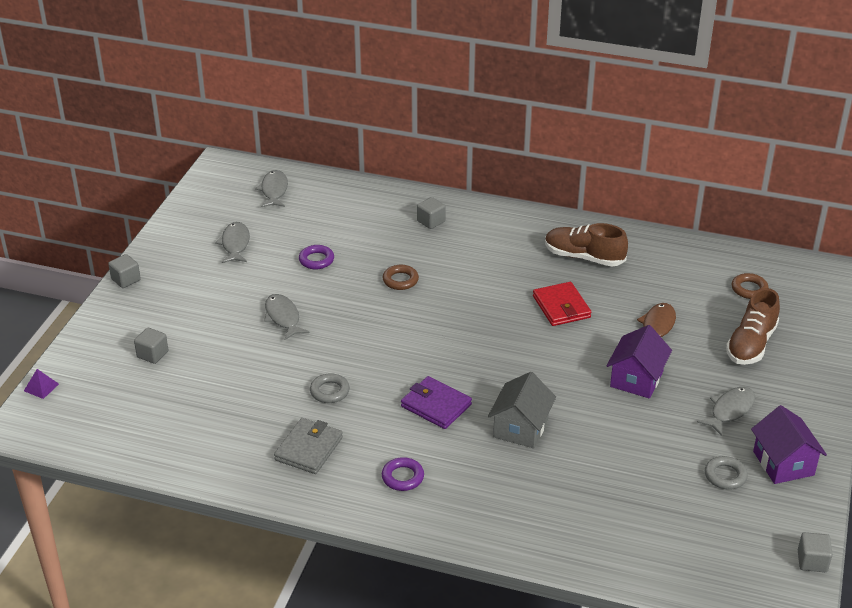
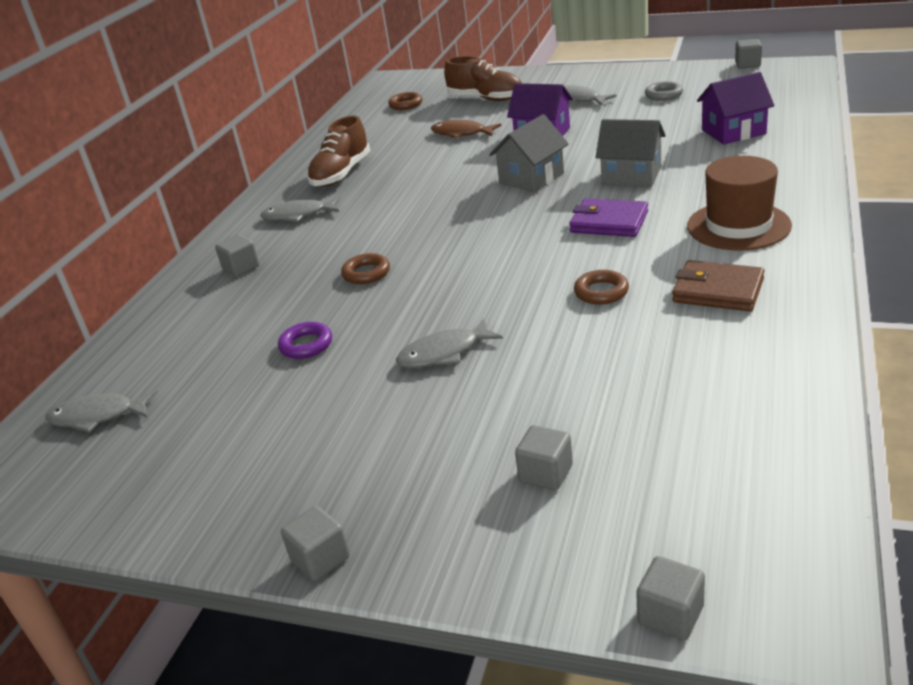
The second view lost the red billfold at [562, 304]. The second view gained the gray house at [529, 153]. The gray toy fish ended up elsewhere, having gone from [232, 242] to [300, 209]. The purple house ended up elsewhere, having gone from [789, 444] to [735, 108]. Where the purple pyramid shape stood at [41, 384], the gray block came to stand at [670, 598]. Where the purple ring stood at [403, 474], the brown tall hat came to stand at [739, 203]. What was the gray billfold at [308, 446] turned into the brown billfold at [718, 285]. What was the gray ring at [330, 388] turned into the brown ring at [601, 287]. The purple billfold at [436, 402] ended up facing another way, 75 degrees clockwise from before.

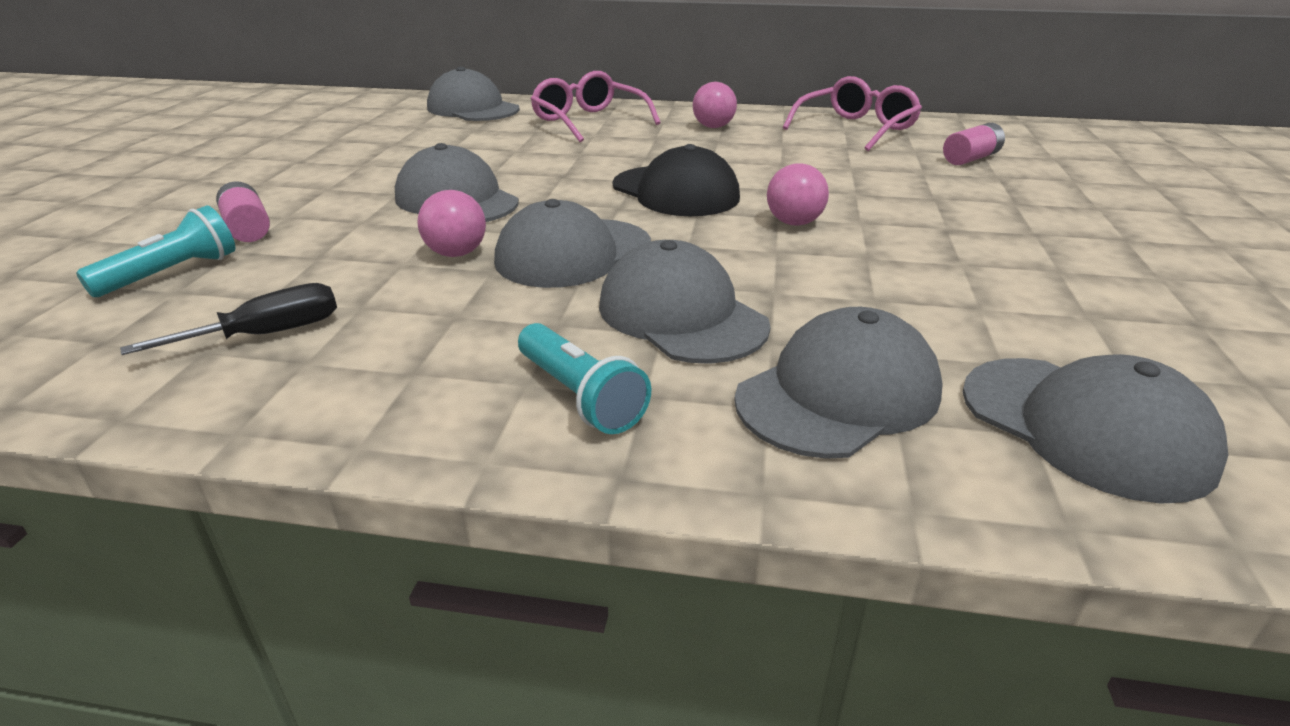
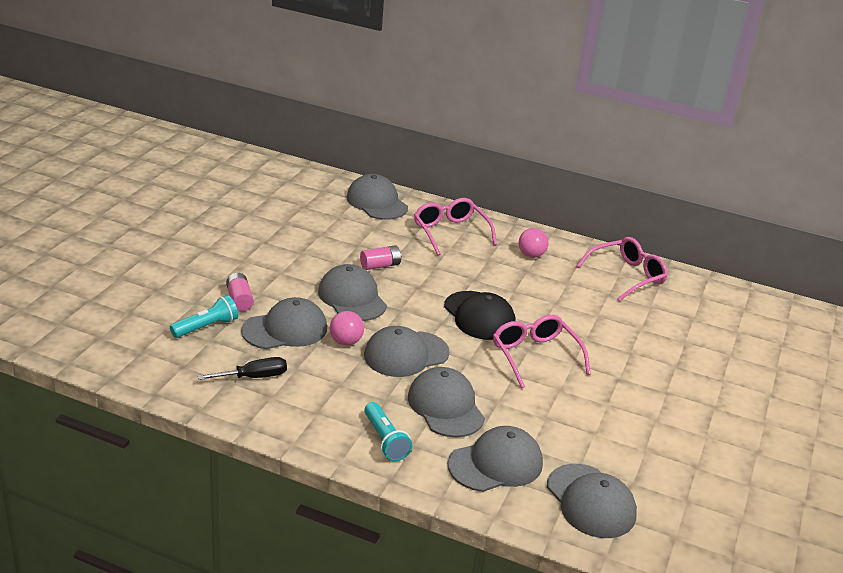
The second view gained the gray baseball cap at [284, 323]. The rosy battery ended up elsewhere, having gone from [974, 144] to [380, 257]. Where the rosy ball stood at [798, 194], the rosy eyeglasses came to stand at [542, 351].

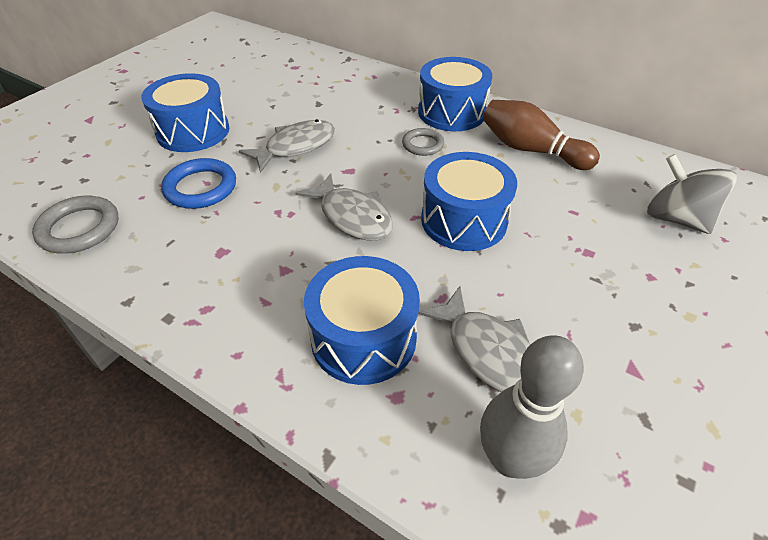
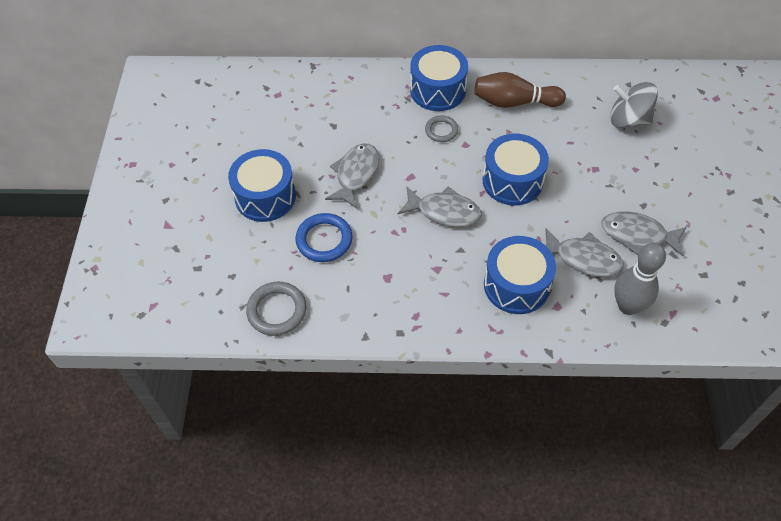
The second view gained the gray toy fish at [644, 233].

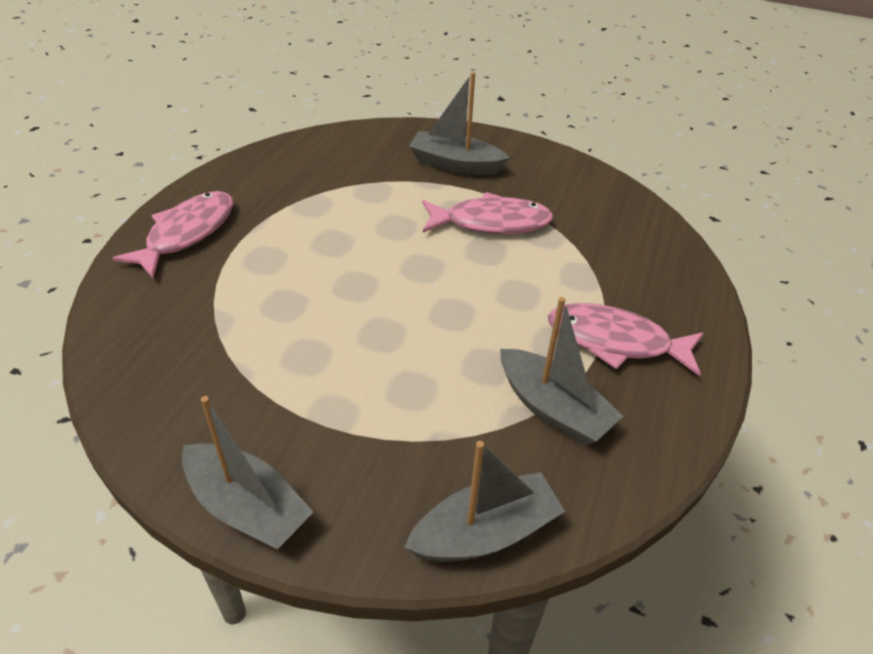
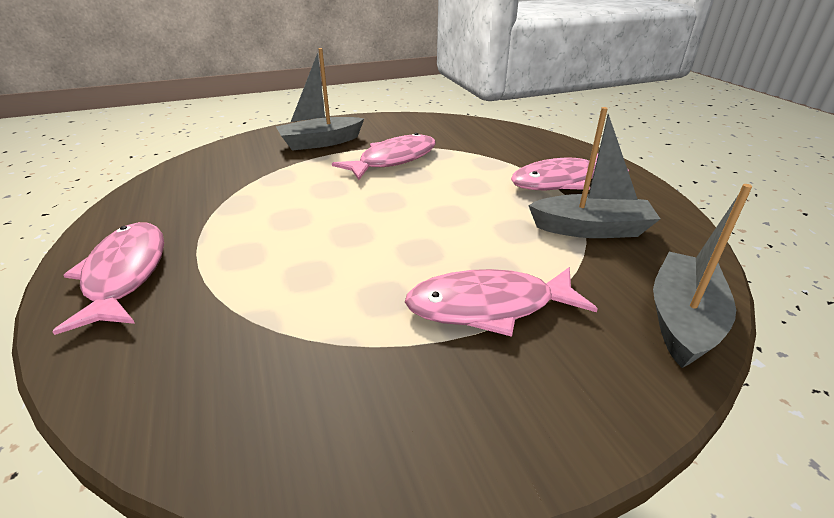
The second view lost the gray sailboat at [248, 472]. The second view gained the rosy toy fish at [501, 302].

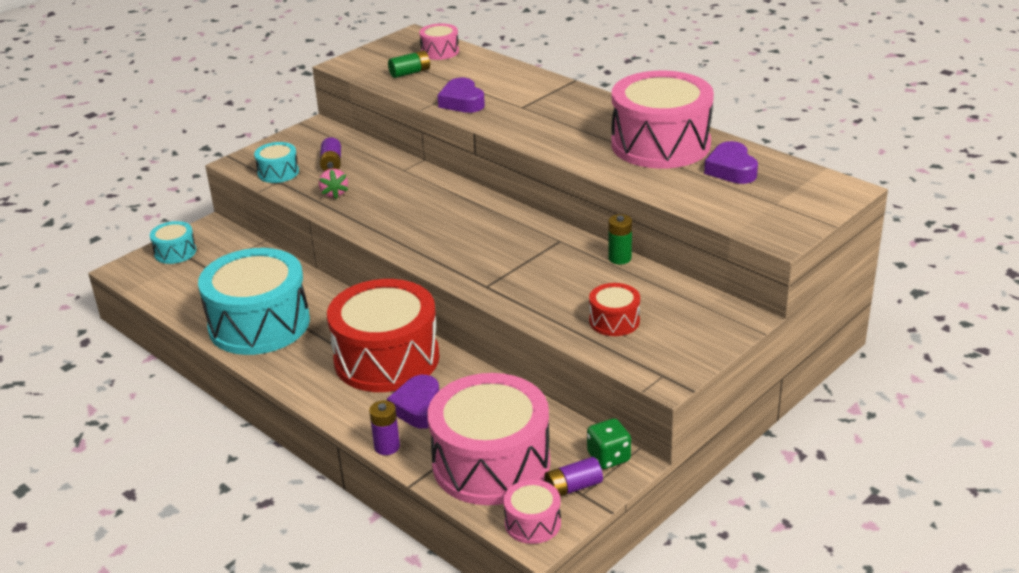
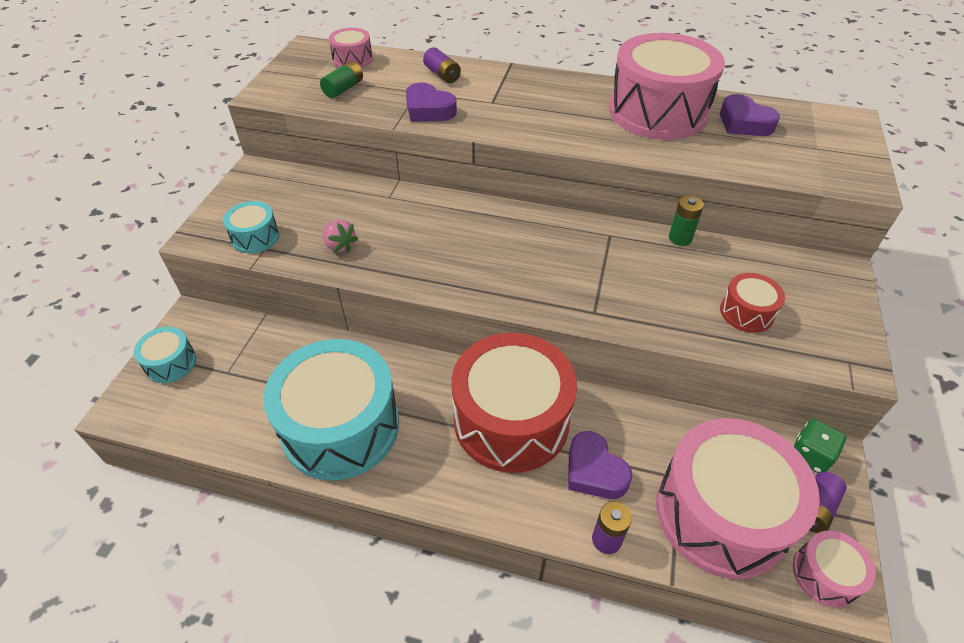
The purple battery ended up elsewhere, having gone from [330, 154] to [442, 65].

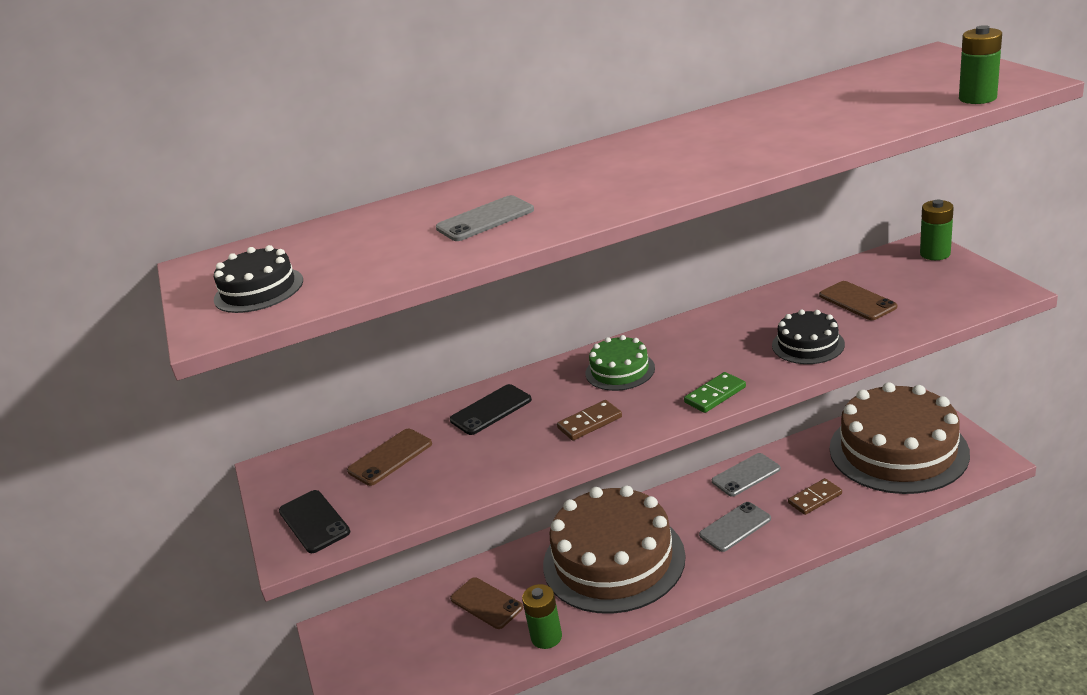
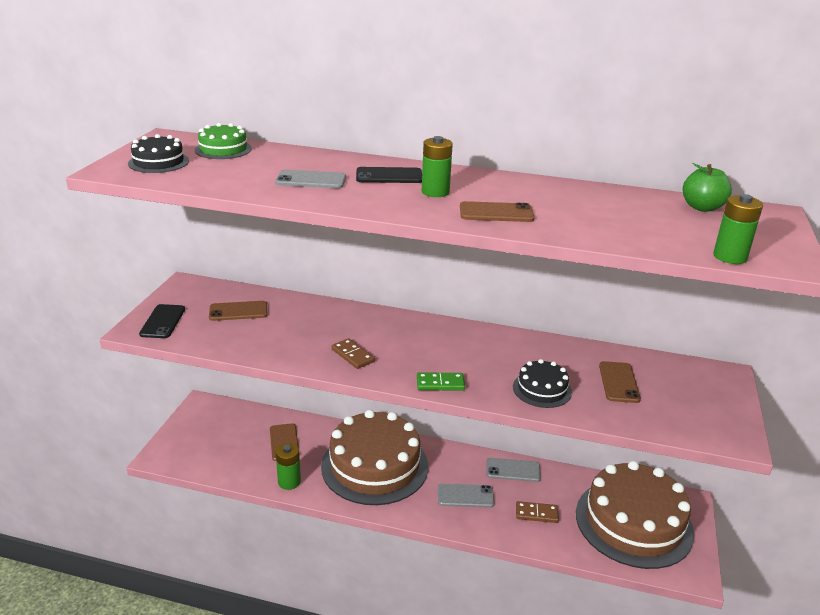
The second view gained the brown mobile phone at [497, 211]. The second view gained the leaf-green toy apple at [707, 187]. The jet-black mobile phone ended up elsewhere, having gone from [491, 409] to [389, 175]. The leaf-green cake ended up elsewhere, having gone from [620, 363] to [223, 141]. The leaf-green battery ended up elsewhere, having gone from [937, 230] to [437, 166]. The brown domino tile at [589, 420] ended up facing another way, 45 degrees clockwise from before.

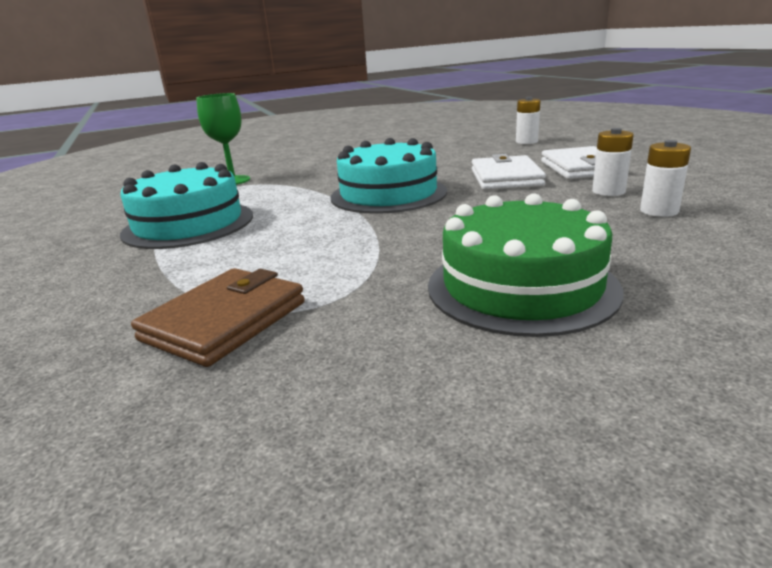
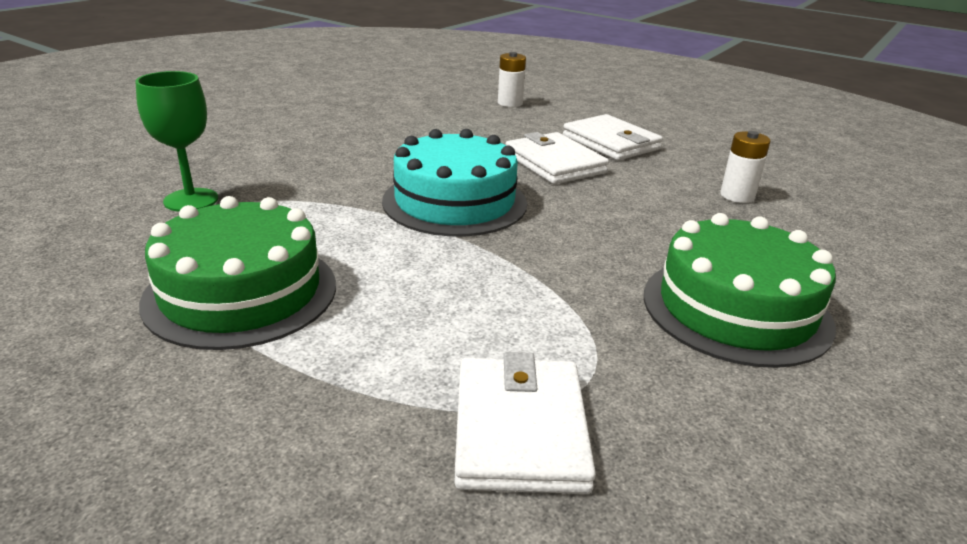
The second view lost the snow-white battery at [613, 162]. What was the turquoise cake at [186, 205] turned into the leaf-green cake at [237, 273]. What was the brown billfold at [218, 317] turned into the snow-white billfold at [525, 423].

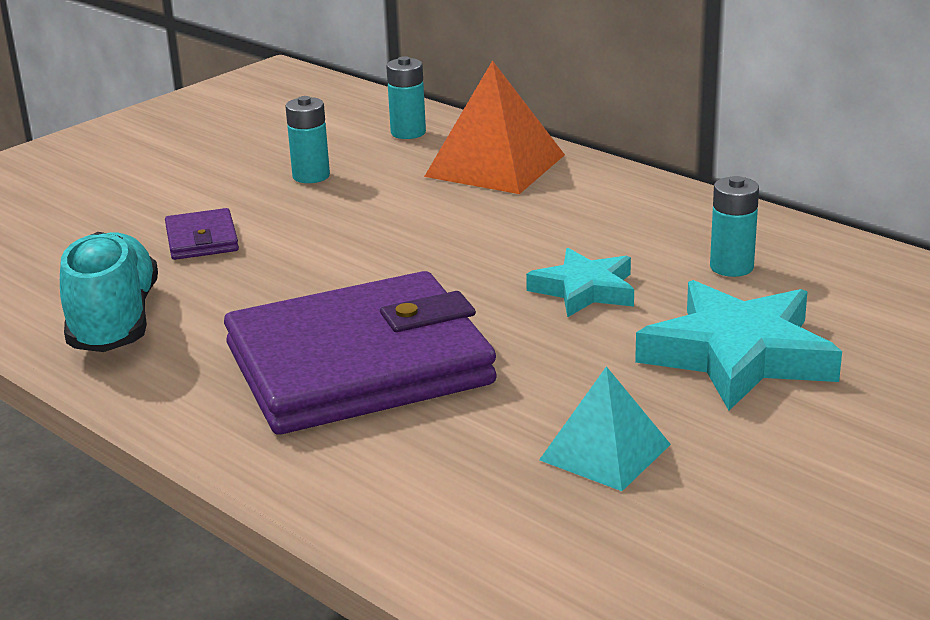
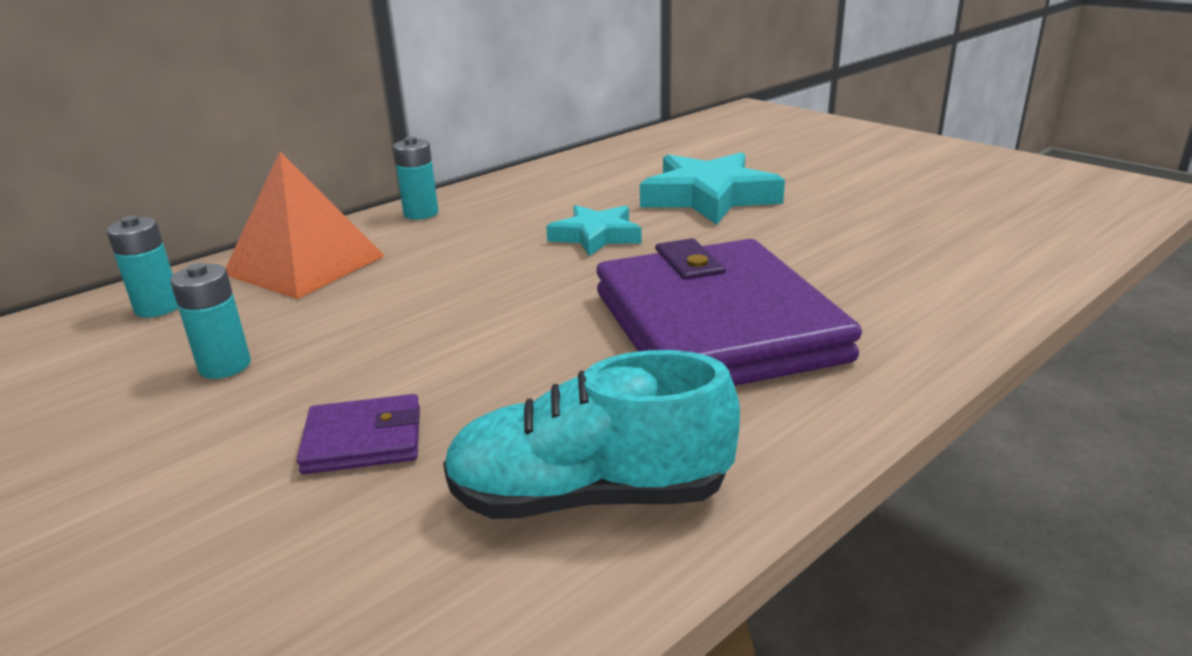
The second view lost the turquoise pyramid shape at [605, 428]. The turquoise battery ended up elsewhere, having gone from [734, 226] to [416, 178].

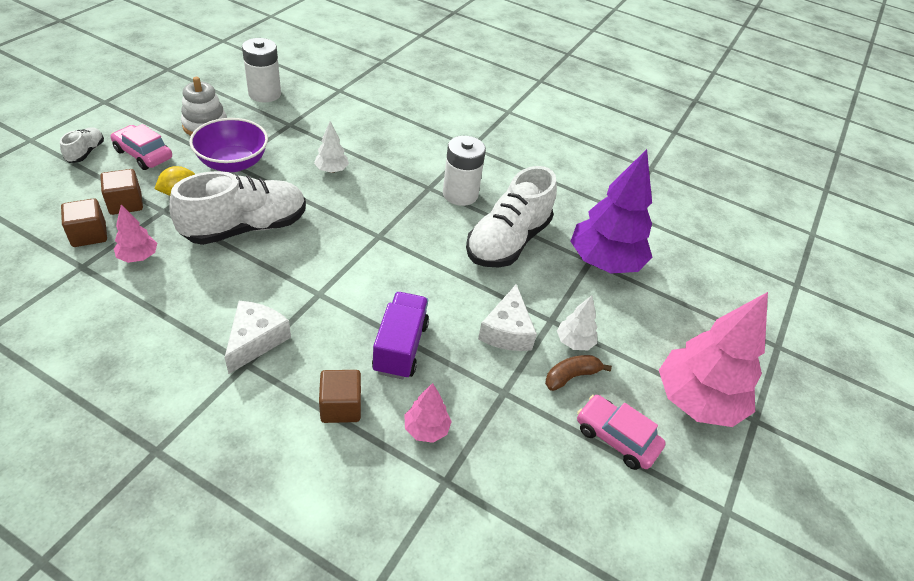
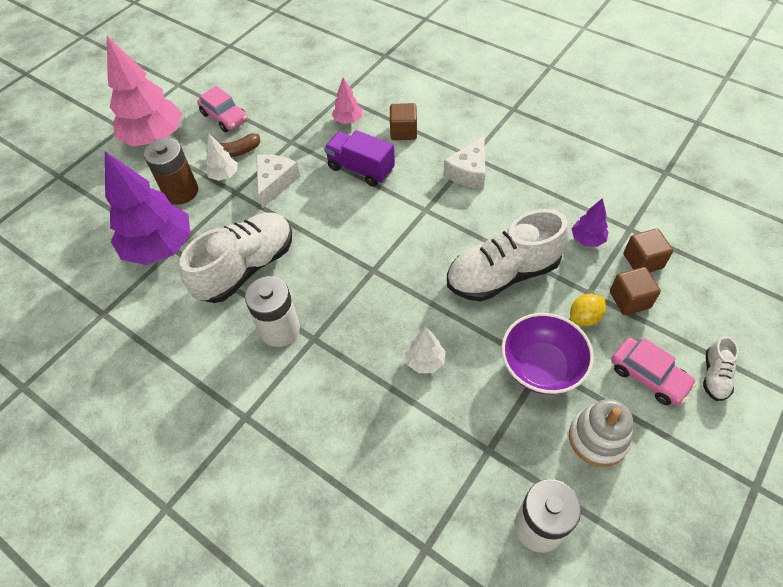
The second view gained the brown battery at [171, 171]. What was the rosy toy tree at [135, 234] turned into the purple toy tree at [590, 222]. The purple truck at [400, 335] ended up facing another way, 105 degrees clockwise from before.

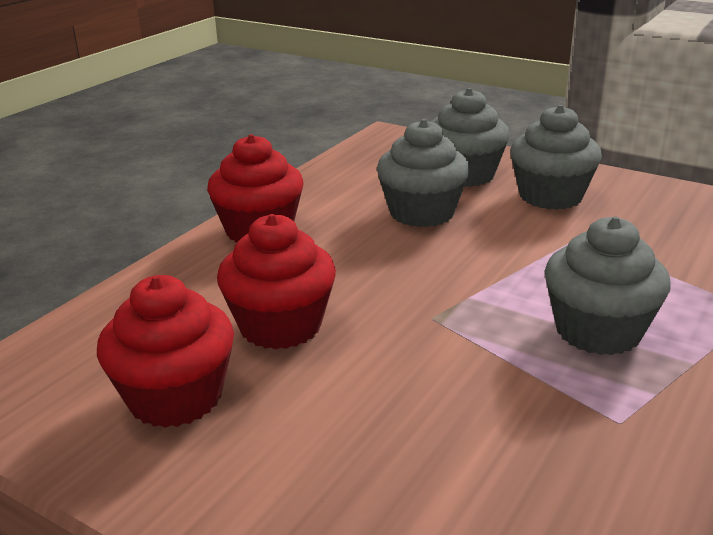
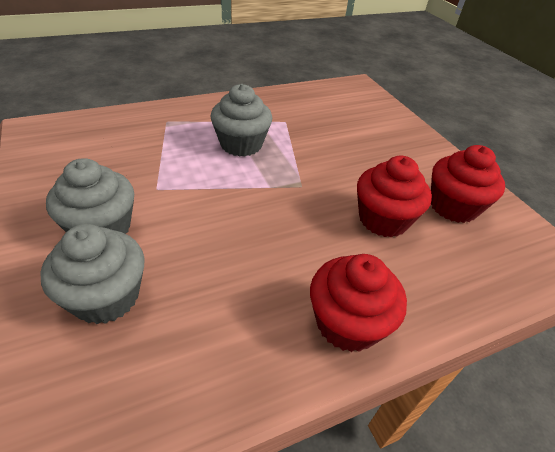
The second view lost the gray muffin at [423, 173].

